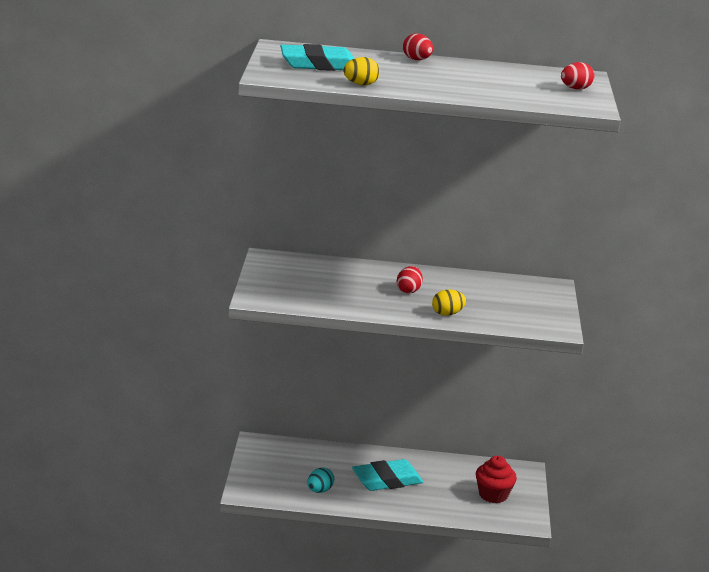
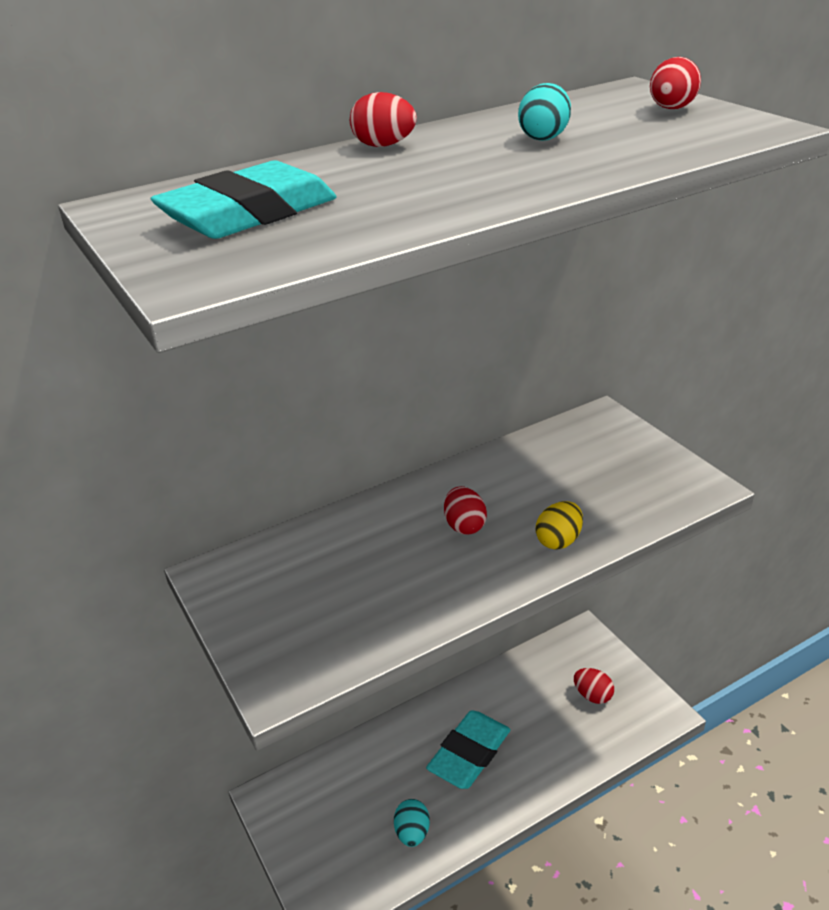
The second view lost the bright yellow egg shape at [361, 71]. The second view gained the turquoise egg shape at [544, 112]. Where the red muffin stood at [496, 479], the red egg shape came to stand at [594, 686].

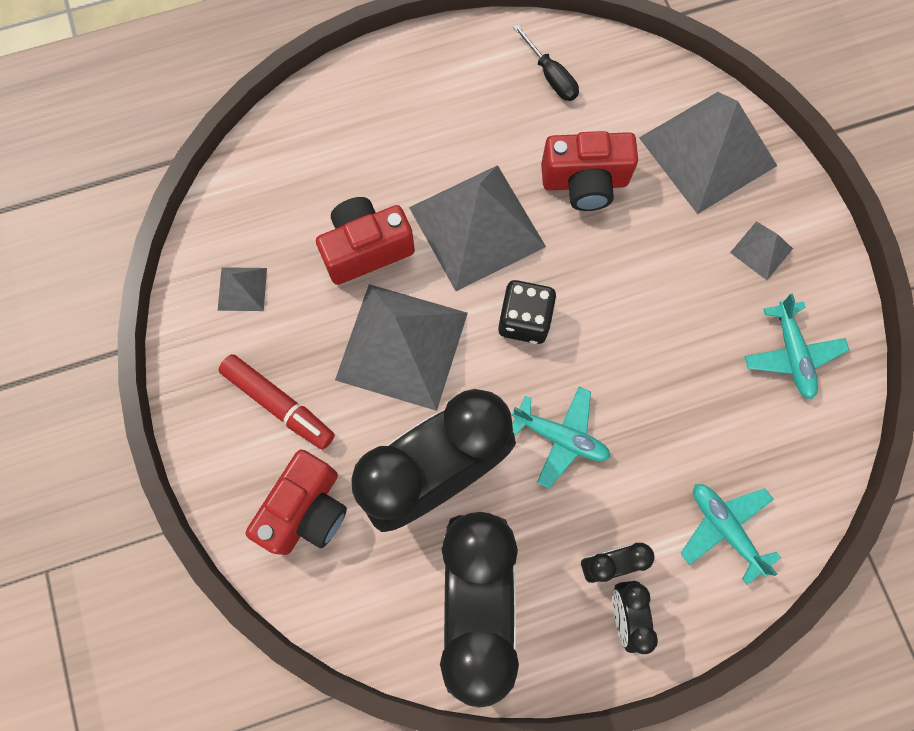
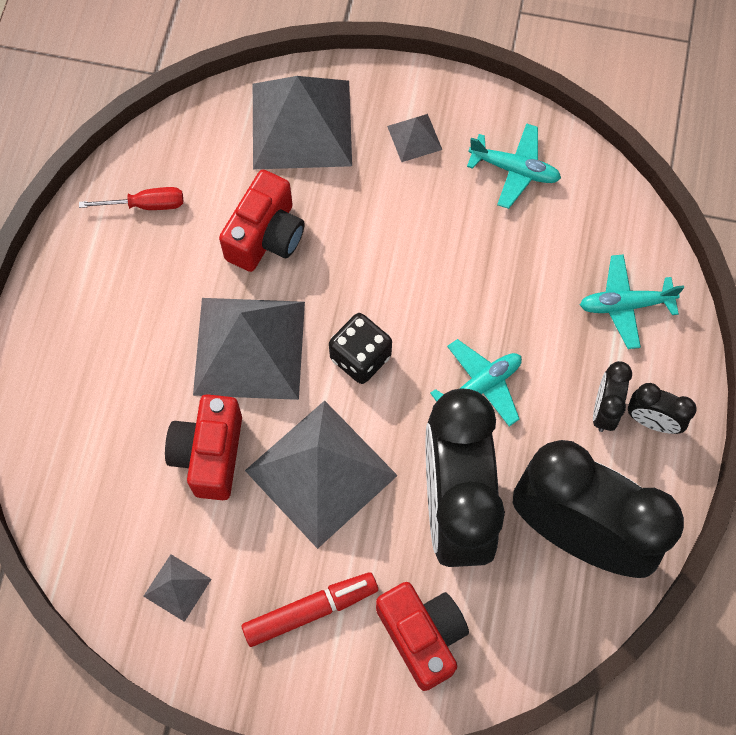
What was the jet-black hand screwdriver at [546, 62] turned into the red hand screwdriver at [131, 198].

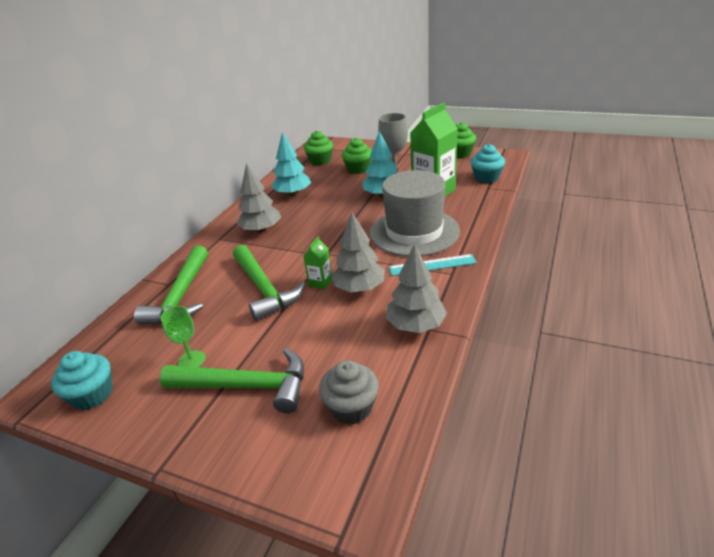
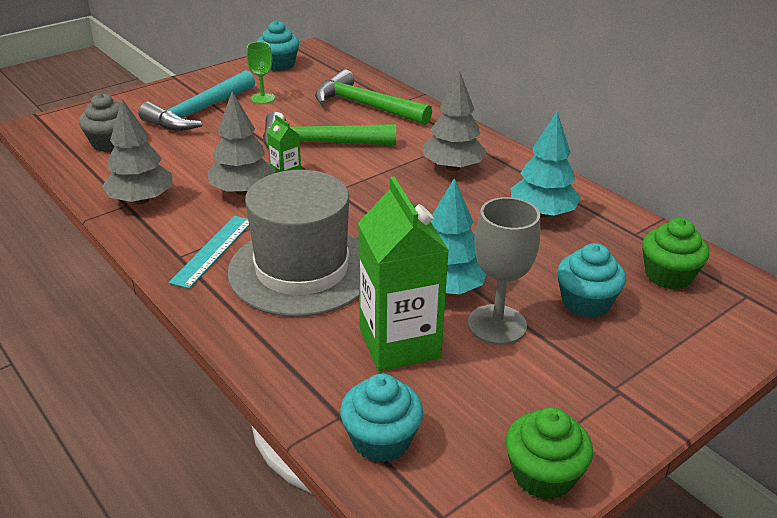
What was the leaf-green claw hammer at [232, 380] turned into the turquoise claw hammer at [196, 100]. What was the leaf-green muffin at [357, 156] turned into the turquoise muffin at [591, 280].

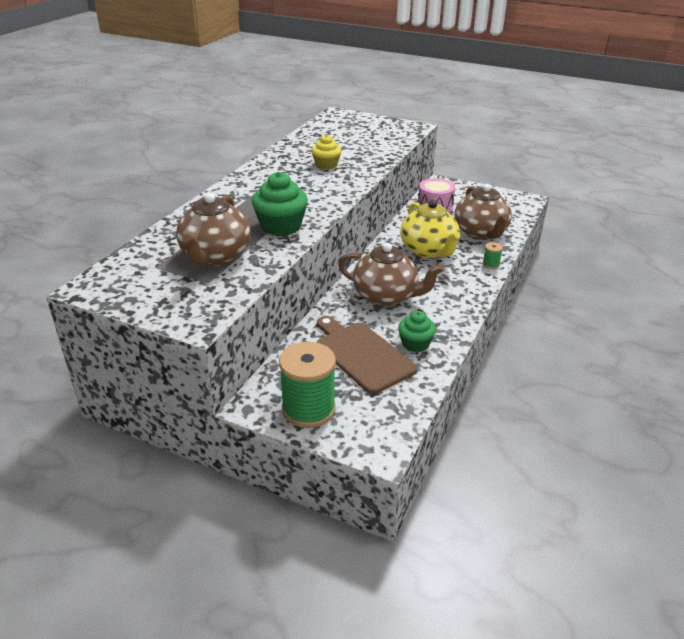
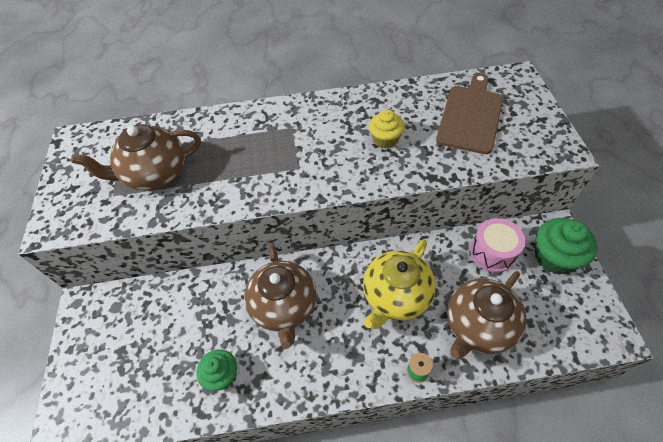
The second view lost the leaf-green spool at [307, 385]. The leaf-green muffin ended up elsewhere, having gone from [280, 204] to [566, 246]. The brown cutting board ended up elsewhere, having gone from [367, 355] to [469, 113].

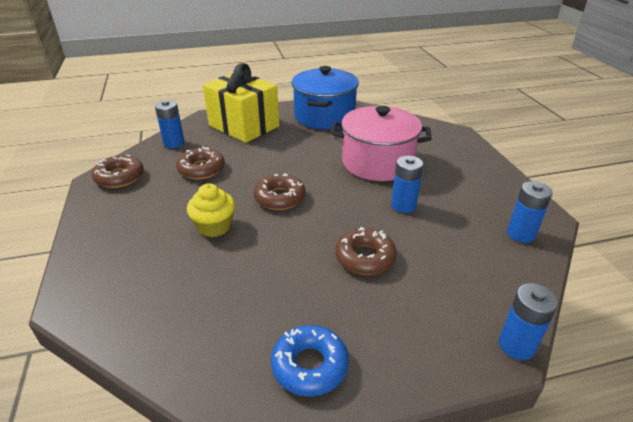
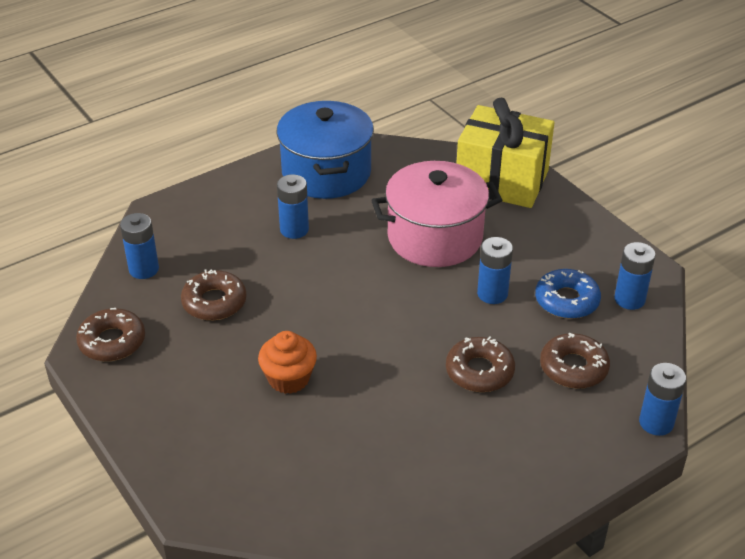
The second view gained the cobalt battery at [293, 207]. The bright yellow present ended up elsewhere, having gone from [241, 103] to [505, 153]. The brown donut ended up elsewhere, having gone from [280, 191] to [575, 361]. The cobalt donut ended up elsewhere, having gone from [310, 360] to [568, 294]. What was the bright yellow muffin at [211, 210] turned into the orange muffin at [287, 362].

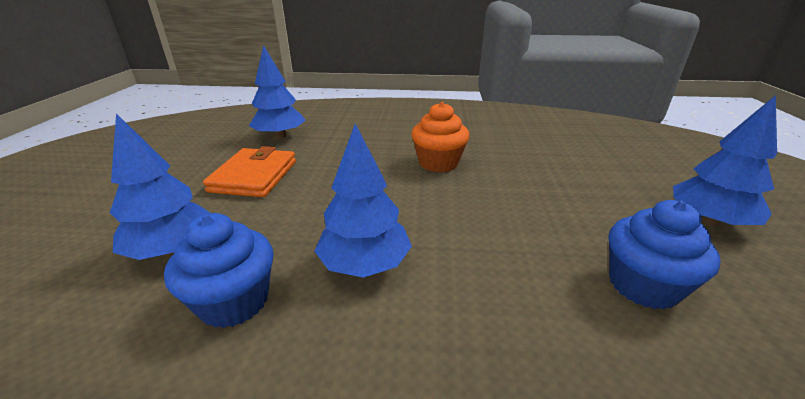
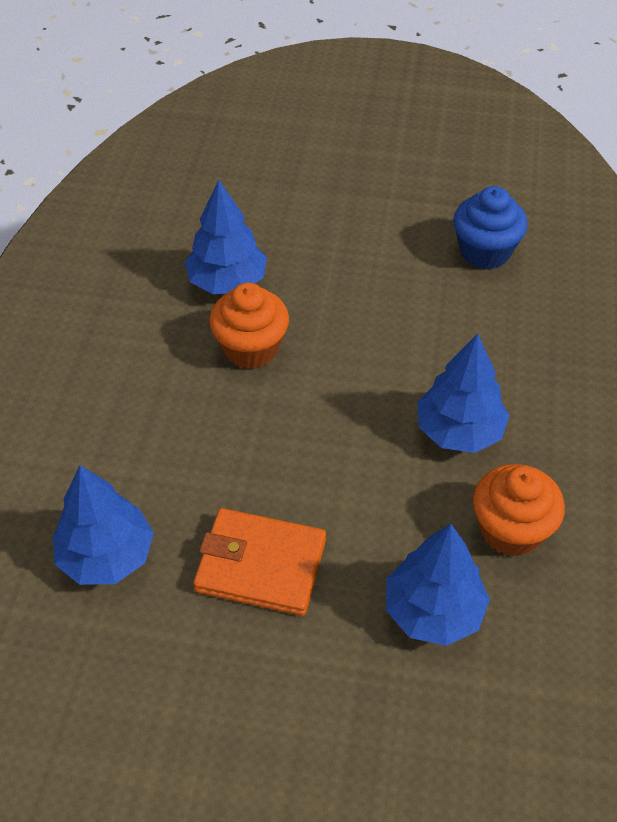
The cobalt toy tree ended up elsewhere, having gone from [725, 161] to [225, 237]. What was the cobalt muffin at [219, 270] turned into the orange muffin at [519, 510].

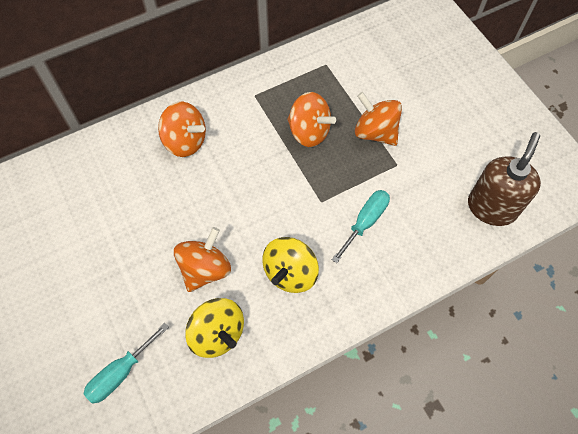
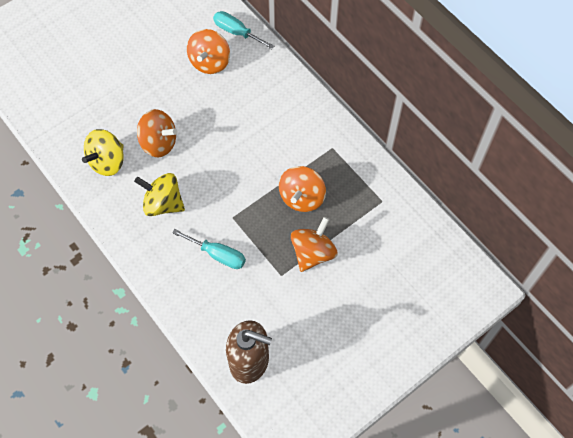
The turquoise hand screwdriver ended up elsewhere, having gone from [126, 363] to [243, 30]. The orange spinning top ended up elsewhere, having gone from [182, 129] to [208, 51].

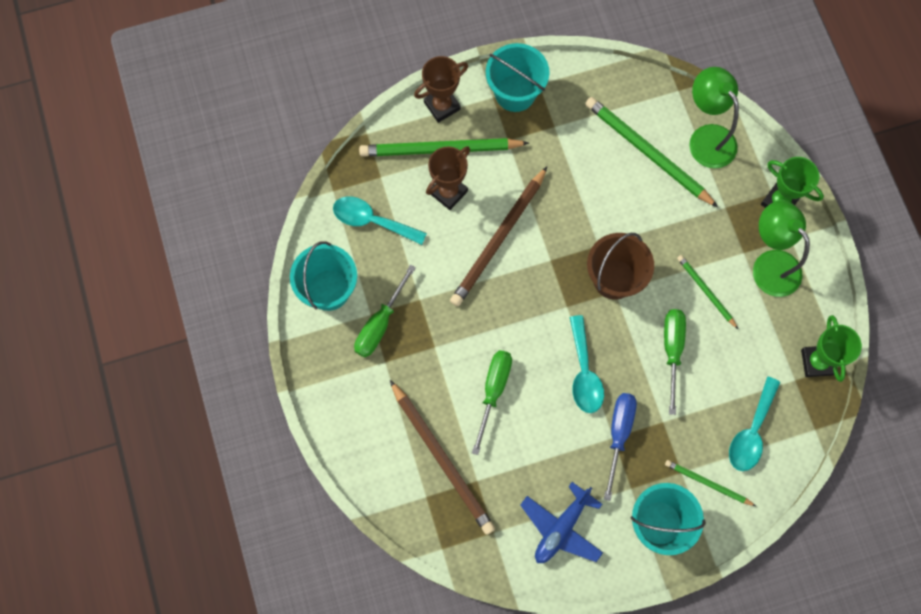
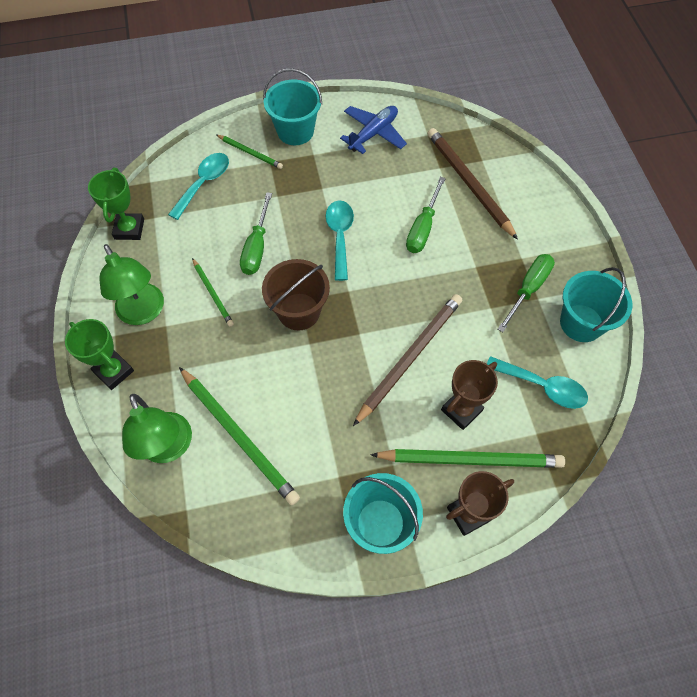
The second view lost the cobalt hand screwdriver at [620, 447].

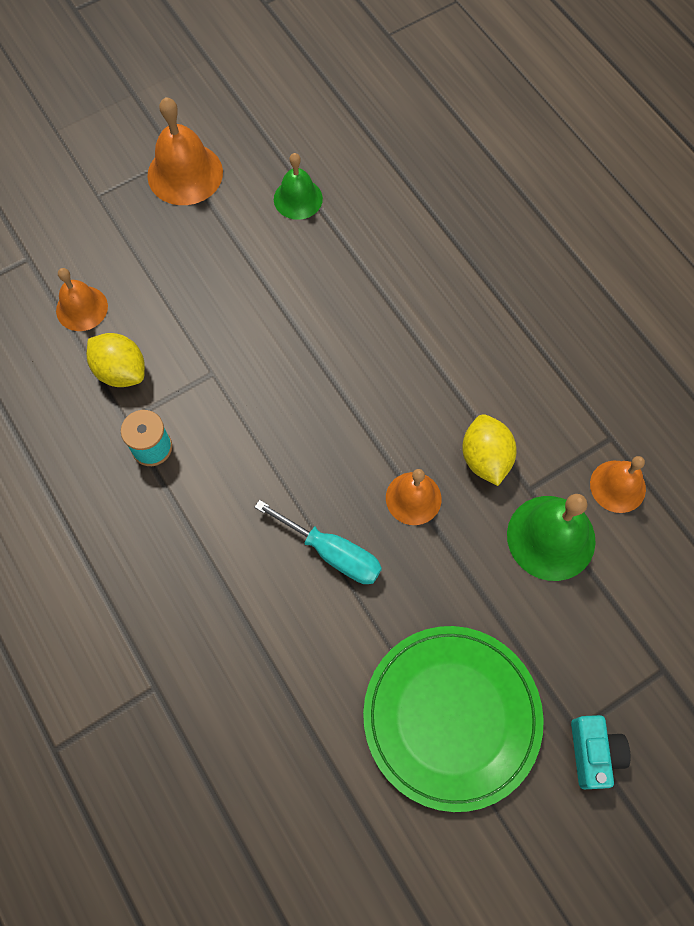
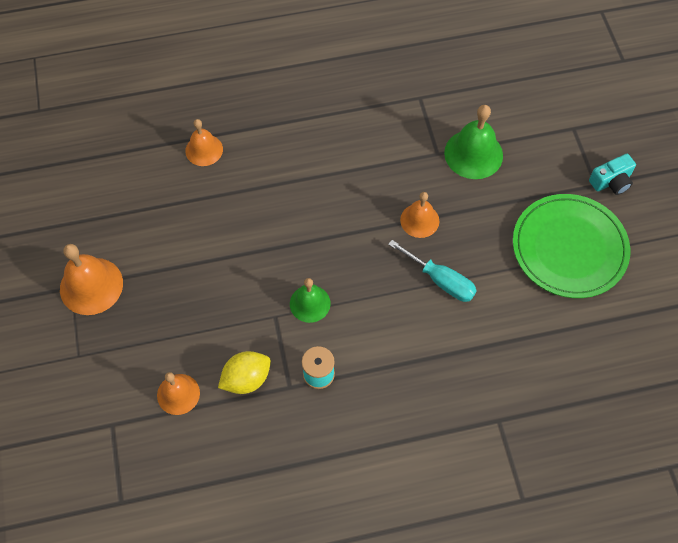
The second view lost the bright yellow citrus fruit at [489, 450]. The leaf-green school bell ended up elsewhere, having gone from [298, 186] to [310, 300]. The orange school bell ended up elsewhere, having gone from [618, 484] to [204, 142]. The turquoise hand screwdriver at [318, 542] ended up facing another way, 75 degrees clockwise from before. The turquoise photo camera at [601, 752] ended up facing another way, 135 degrees clockwise from before.

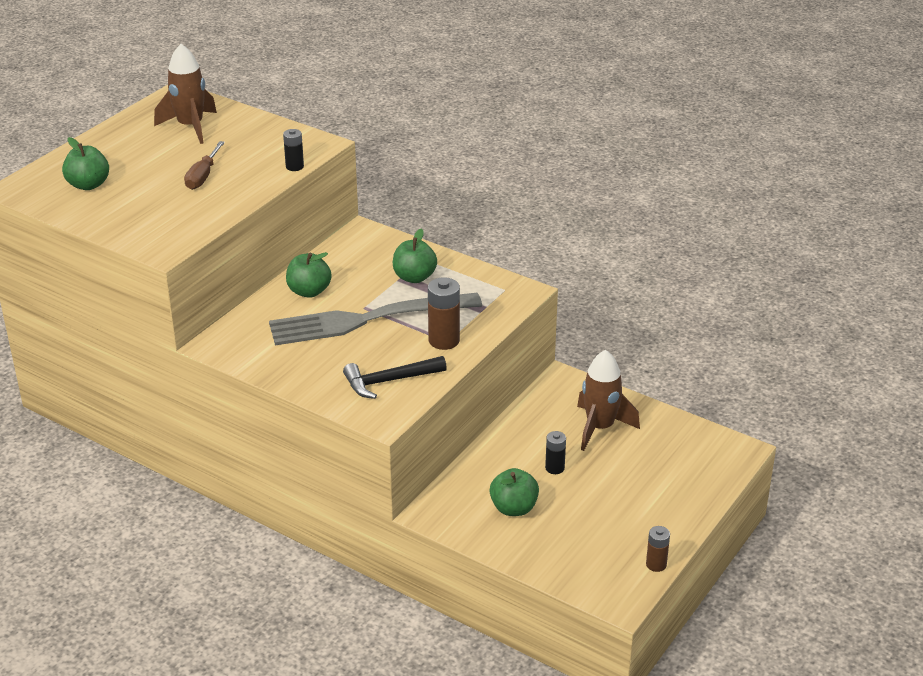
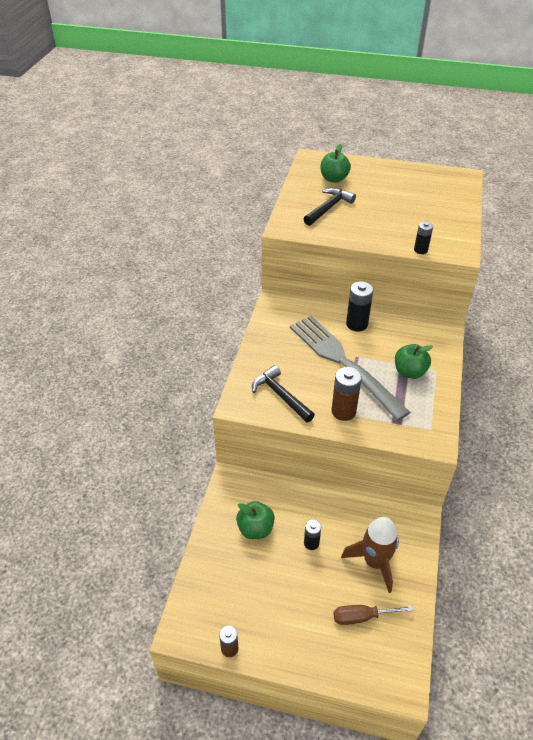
The second view lost the brown spaceship at [185, 94]. The second view gained the jet-black claw hammer at [330, 207]. The brown hand screwdriver ended up elsewhere, having gone from [204, 165] to [374, 615]. Where the leaf-green toy apple stood at [309, 275], the jet-black battery came to stand at [359, 306].

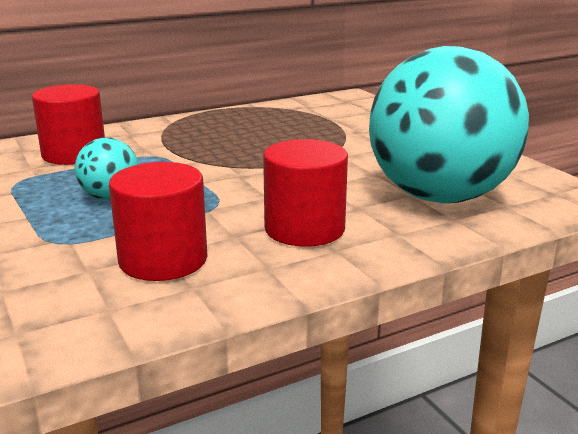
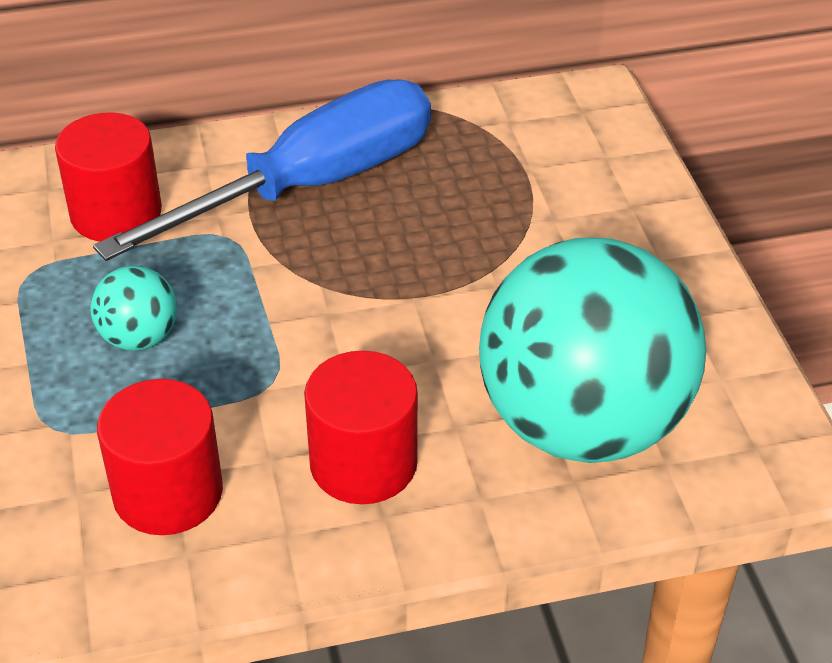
The second view gained the cobalt hand screwdriver at [262, 170].

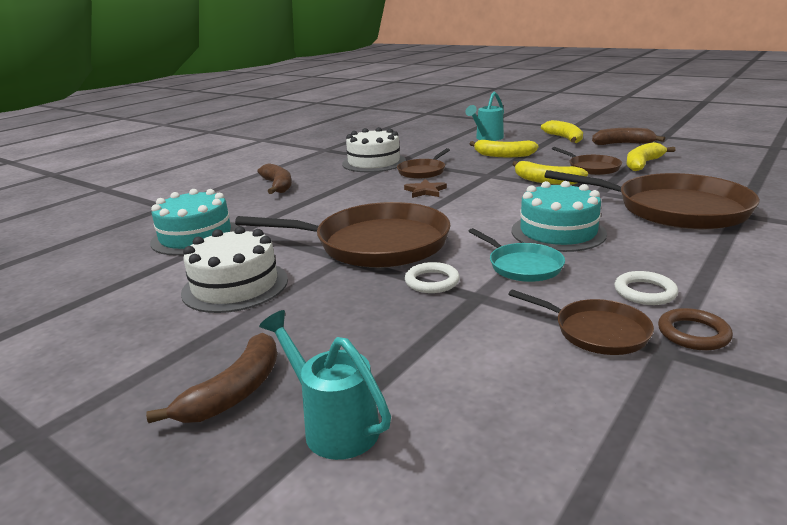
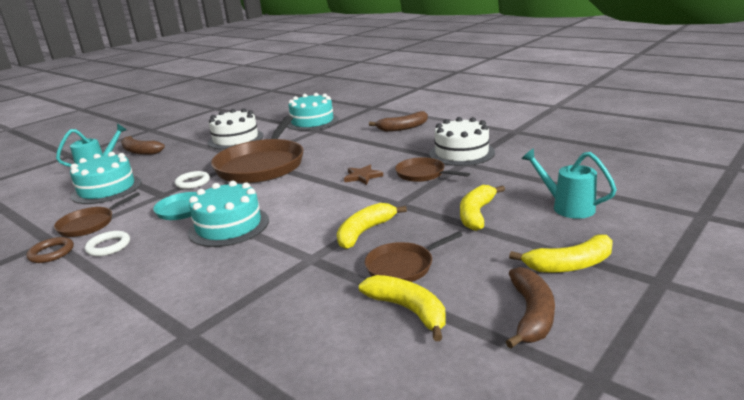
The second view lost the brown pan at [652, 200]. The second view gained the turquoise cake at [106, 178].

